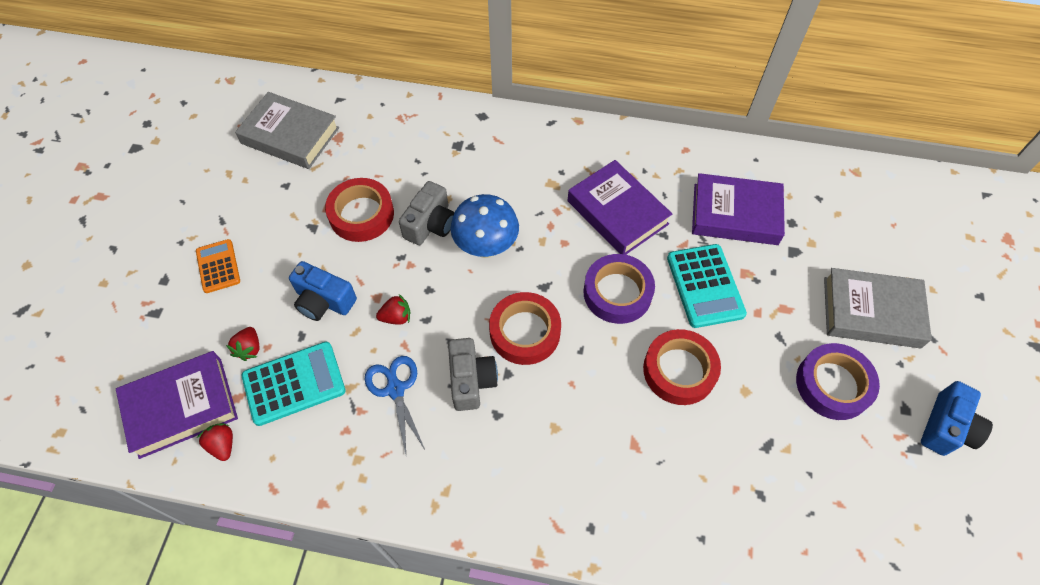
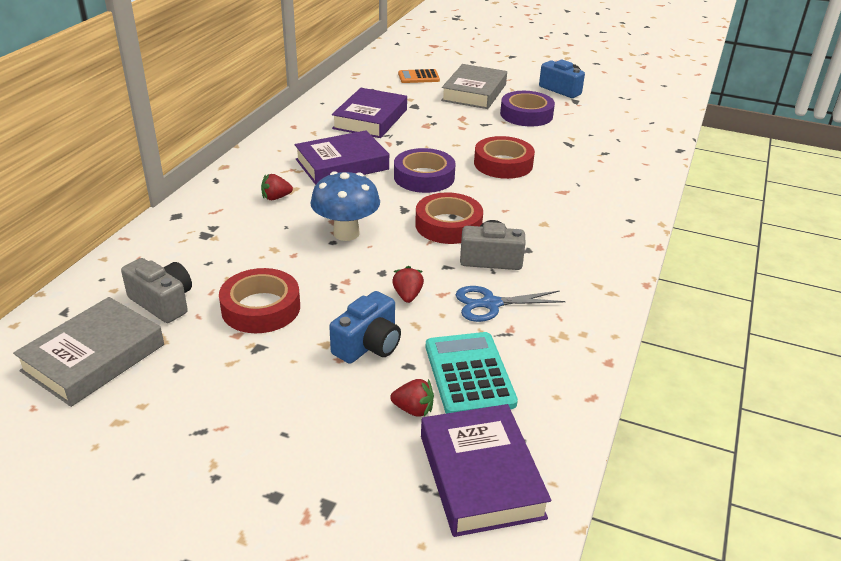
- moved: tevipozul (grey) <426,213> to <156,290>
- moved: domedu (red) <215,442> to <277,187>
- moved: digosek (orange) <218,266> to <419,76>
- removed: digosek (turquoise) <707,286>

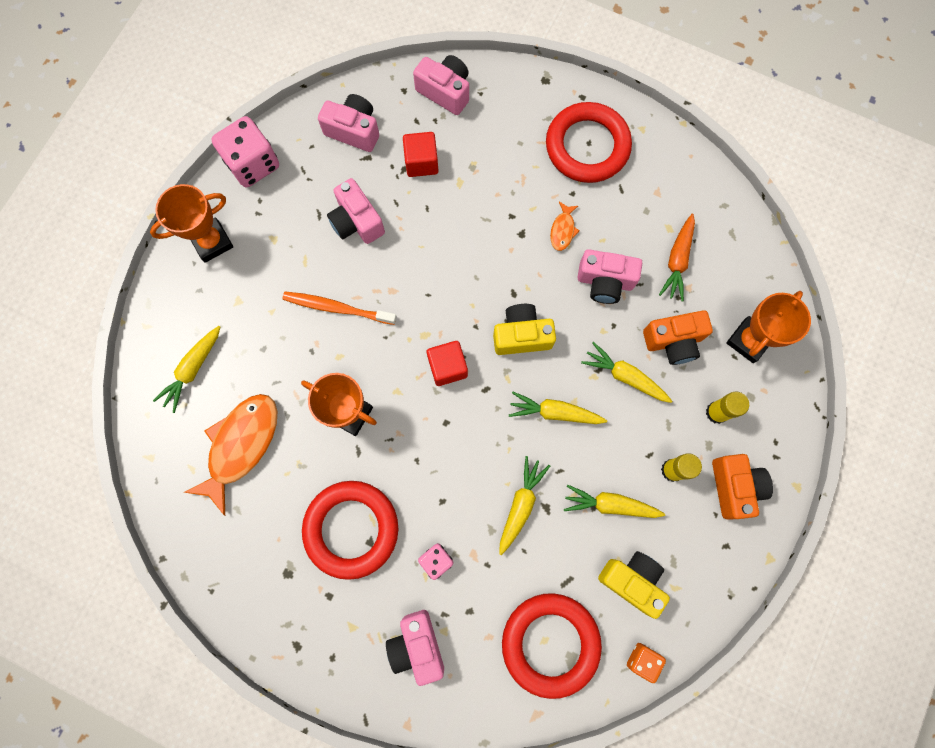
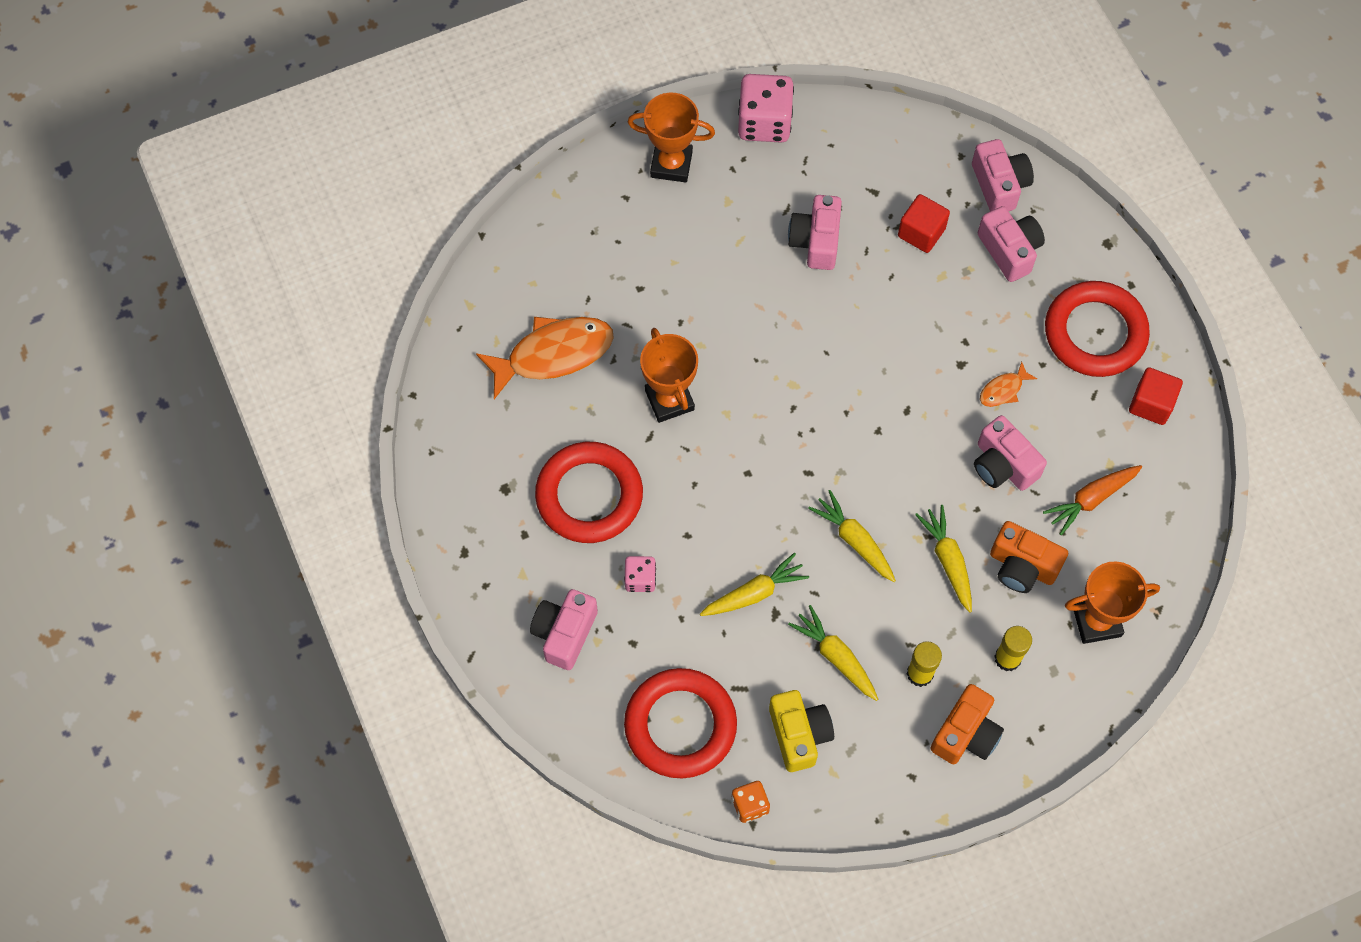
- moved: tevipozul (pink) <348,123> to <1011,244>
- moved: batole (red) <447,363> to <1156,396>
- removed: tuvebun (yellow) <186,369>
- removed: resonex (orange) <339,308>
- removed: tevipozul (yellow) <524,329>

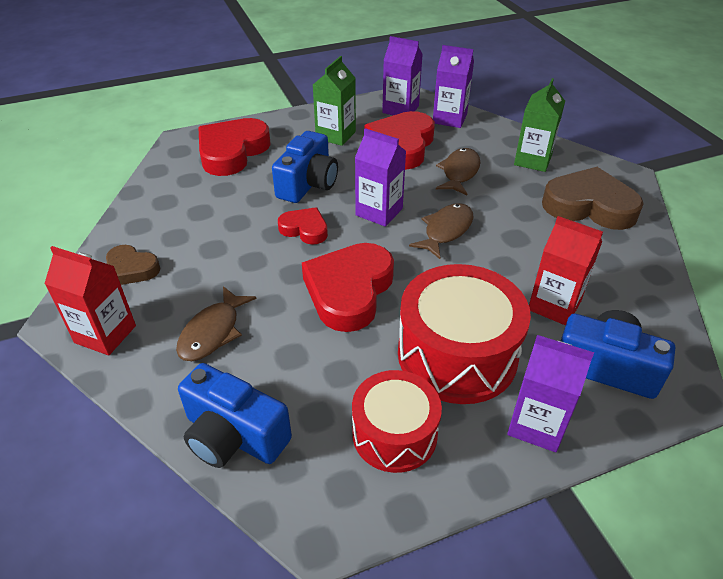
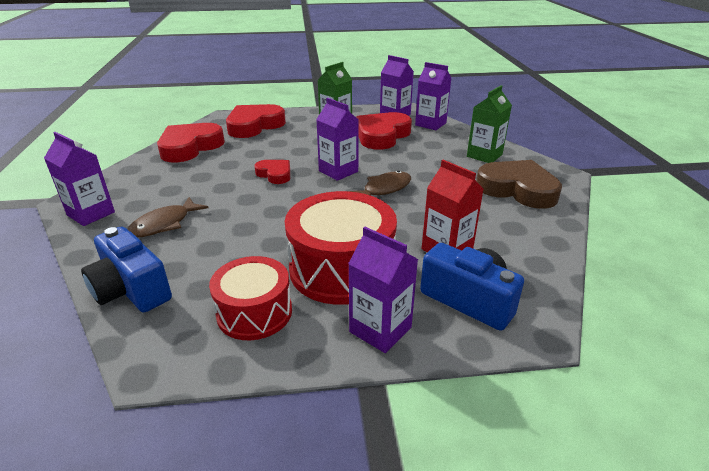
- recoloured: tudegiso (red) <90,300> to tudegiso (purple) <79,179>
- moved: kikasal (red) <348,287> to <191,143>
- removed: kikasal (brown) <133,265>
- removed: tevipozul (blue) <305,167>
- removed: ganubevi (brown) <458,171>

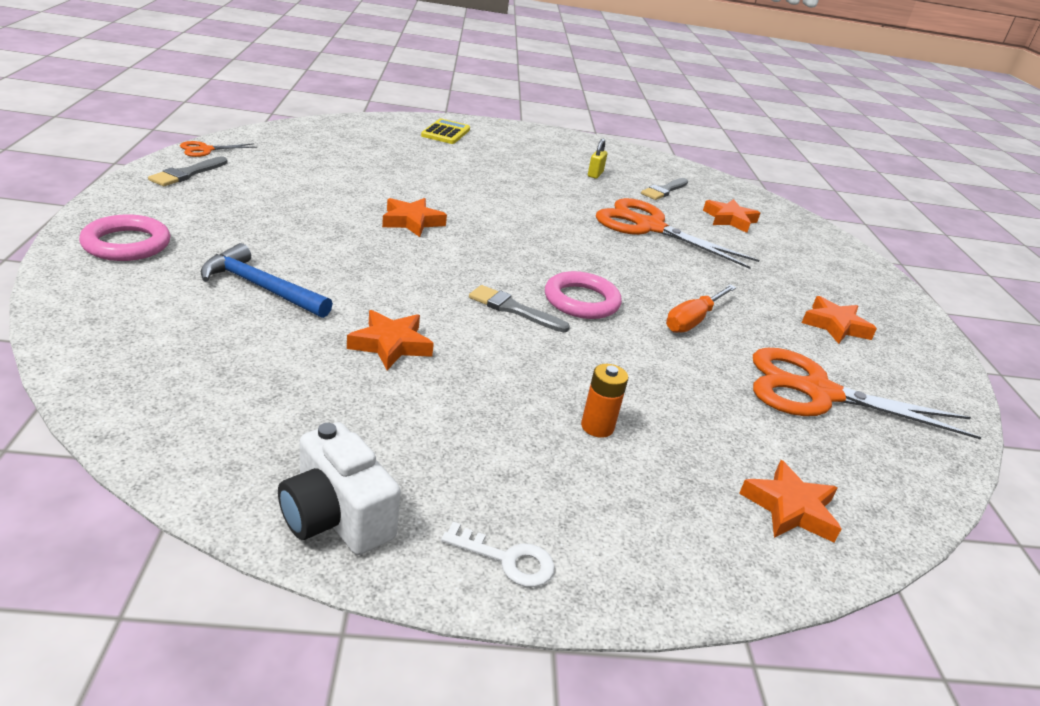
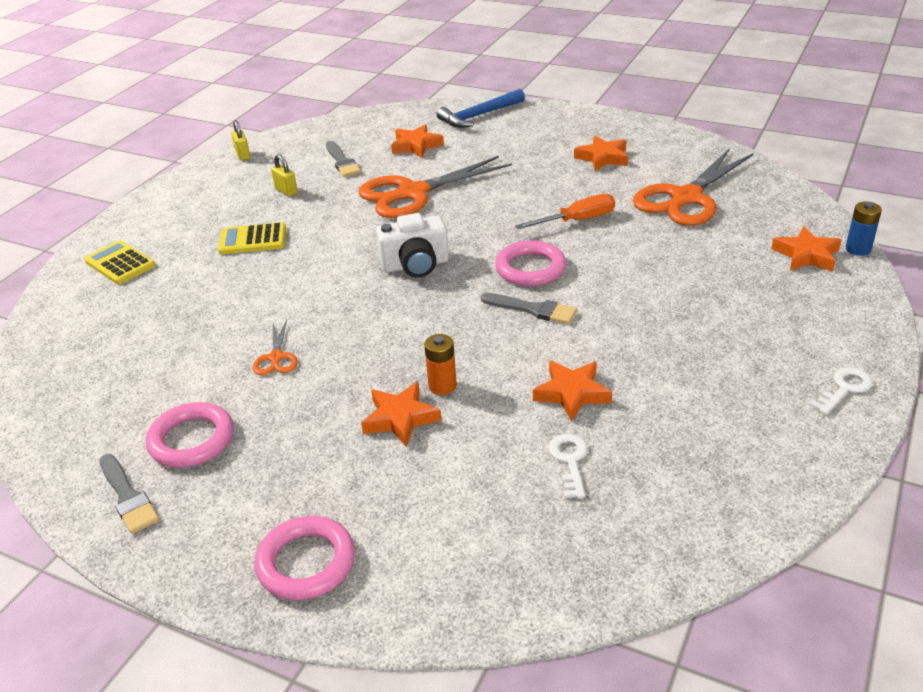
- added: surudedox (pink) <190,434>
- added: digosek (yellow) <252,238>
- added: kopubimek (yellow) <240,140>
- moved: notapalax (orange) <218,149> to <275,347>
- moved: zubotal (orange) <414,217> to <401,414>
- moved: tevipozul (white) <339,488> to <412,245>
- moved: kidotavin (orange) <604,401> to <440,364>
- moved: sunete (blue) <266,280> to <481,108>
- turned: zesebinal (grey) <519,308> = <529,308> 120 degrees counterclockwise
- turned: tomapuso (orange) <701,308> = <565,211> 90 degrees counterclockwise
- added: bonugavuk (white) <568,466>
- added: kidotavin (blue) <864,229>

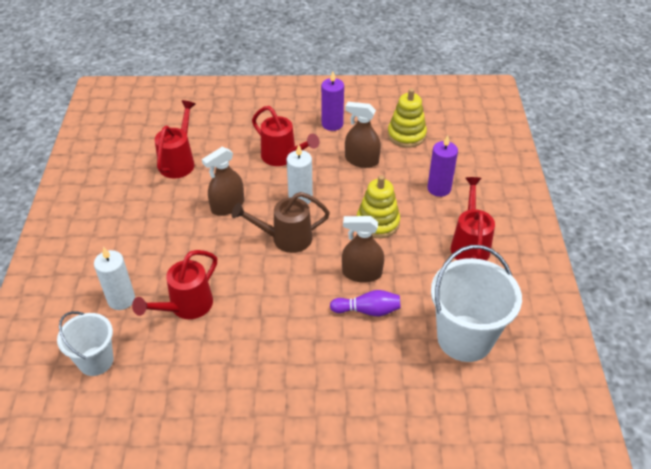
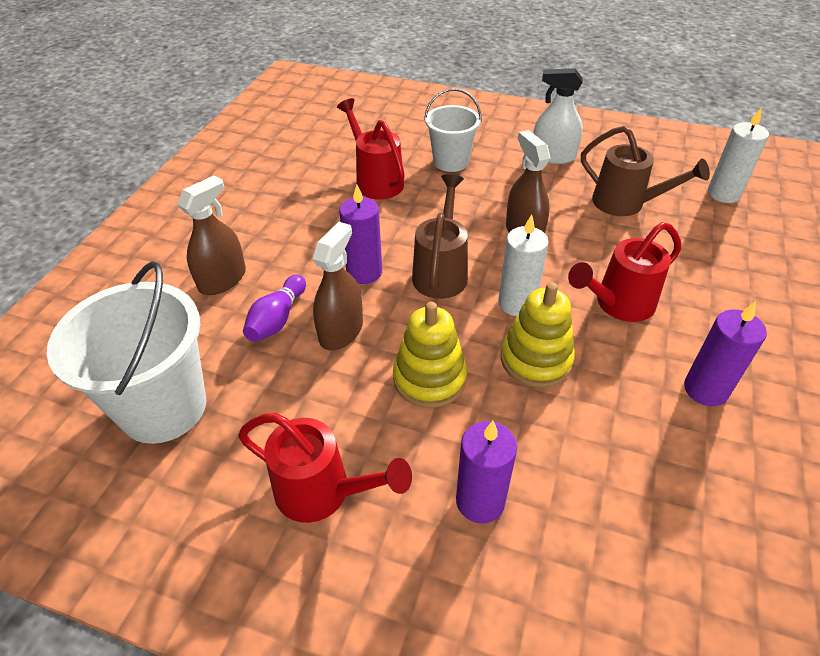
- moved: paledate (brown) <363,135> to <211,235>
- added: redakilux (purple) <360,234>
- moved: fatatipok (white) <85,343> to <453,130>
- moved: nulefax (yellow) <407,118> to <538,335>
- added: paledate (white) <558,116>
- recoloured: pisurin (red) <175,139> to pisurin (brown) <645,171>
- moved: redakilux (white) <114,278> to <738,155>

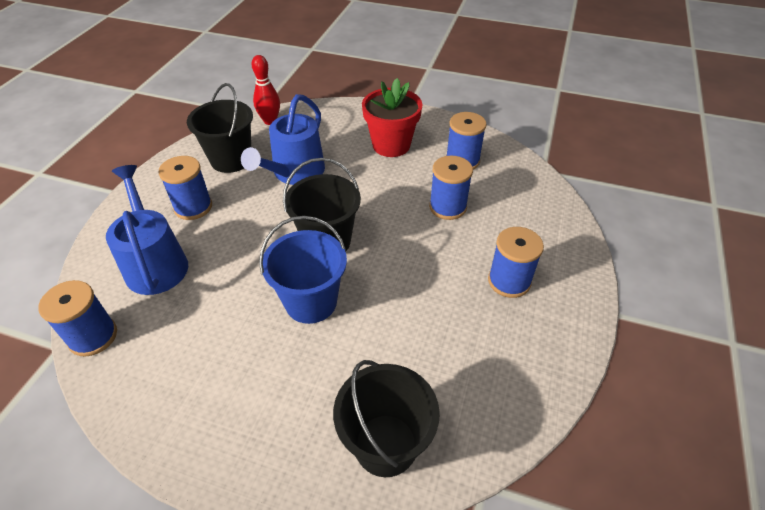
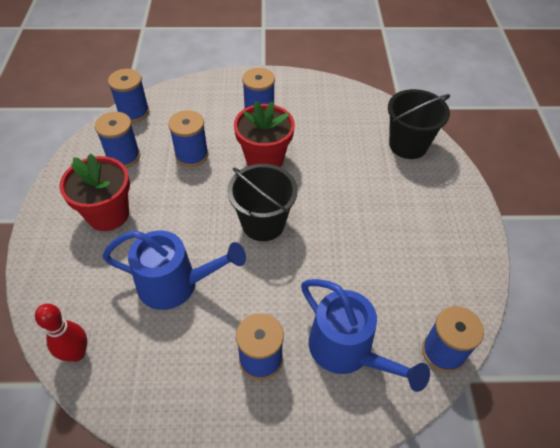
- added: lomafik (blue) <128,96>
- added: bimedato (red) <264,134>
- turned: pisurin (blue) <147,230> = <365,335> 90 degrees counterclockwise
- removed: fatatipok (black) <220,128>
- removed: fatatipok (blue) <303,270>

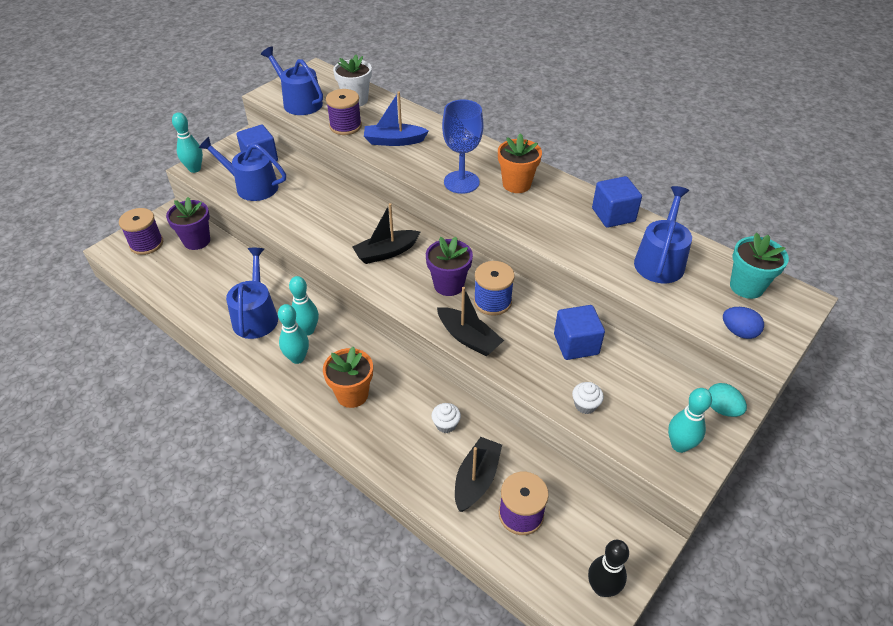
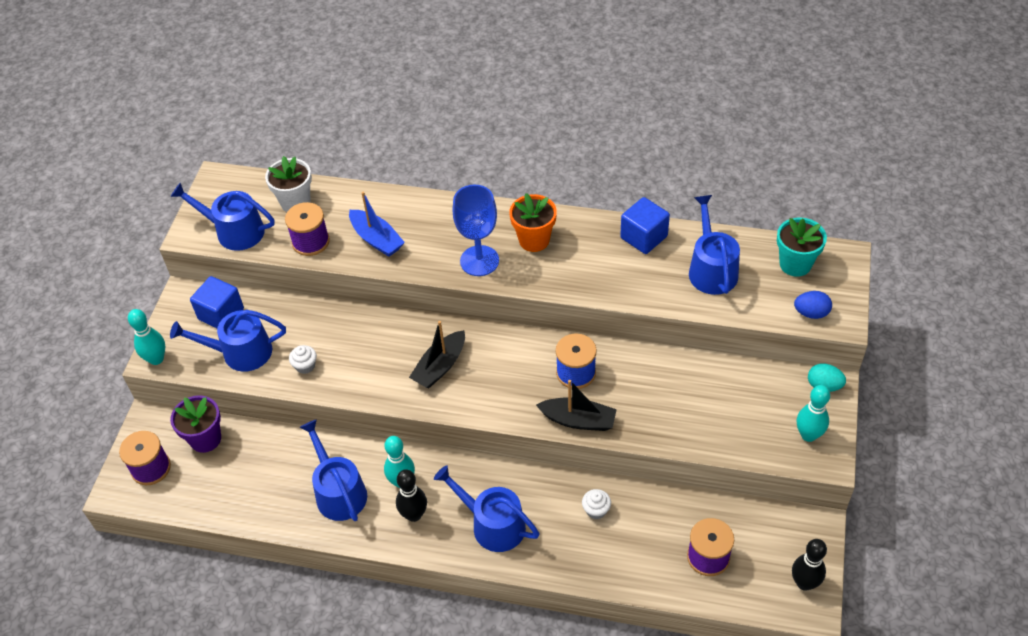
- moved: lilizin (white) <588,398> to <303,359>
- turned: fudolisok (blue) <396,119> = <377,224> 105 degrees counterclockwise
- recoloured: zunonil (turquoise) <293,334> to zunonil (black) <411,495>
- replaced: bimedato (orange) <348,377> to pisurin (blue) <487,508>
- removed: bimedato (purple) <449,266>
- removed: fudolisok (black) <478,474>
- removed: batole (blue) <579,332>

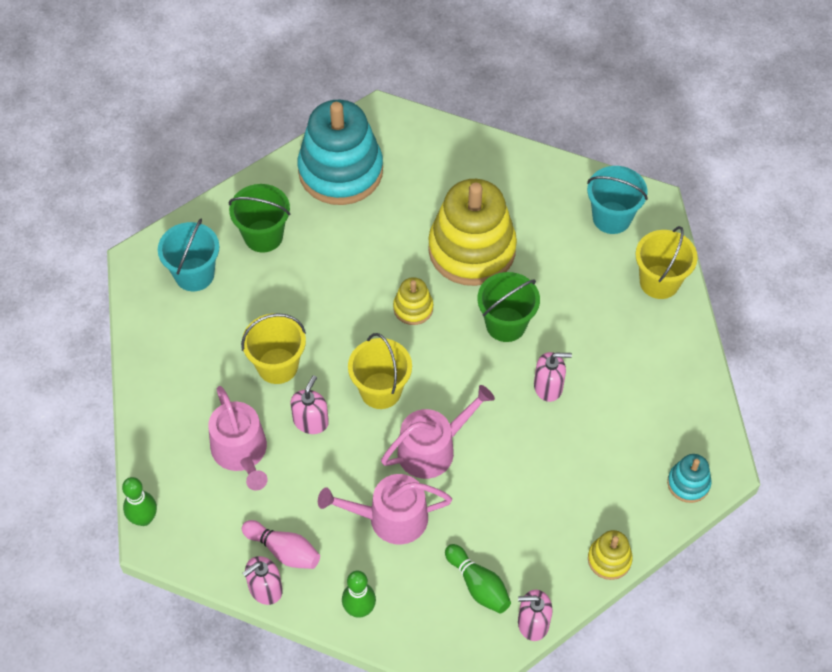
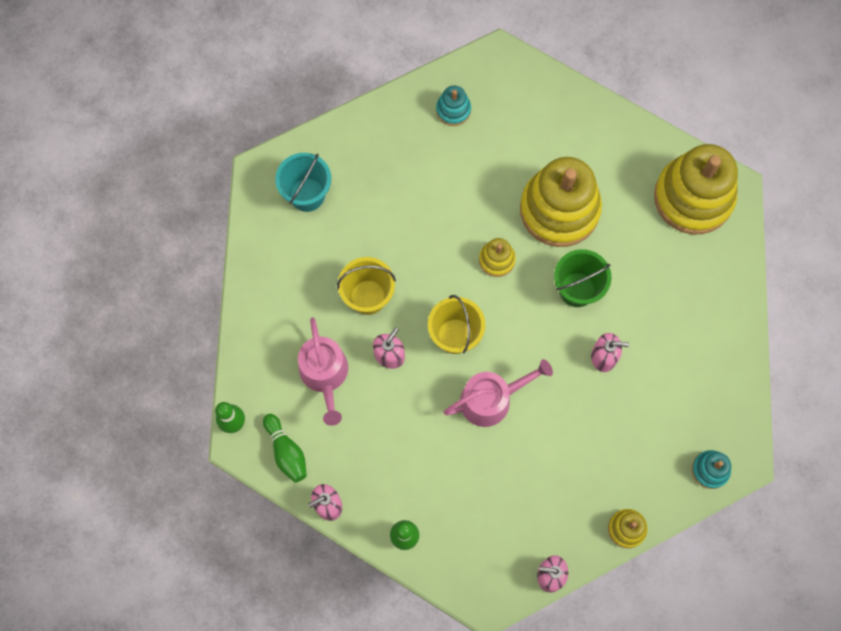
- moved: zunonil (green) <478,578> to <285,448>
- resized: nulefax (turquoise) <340,152> = <453,105> x0.45
- replaced: fatatipok (turquoise) <617,200> to nulefax (yellow) <696,189>
- removed: fatatipok (green) <259,218>
- removed: zunonil (pink) <281,544>
- removed: pisurin (pink) <385,509>
- removed: fatatipok (yellow) <666,262>

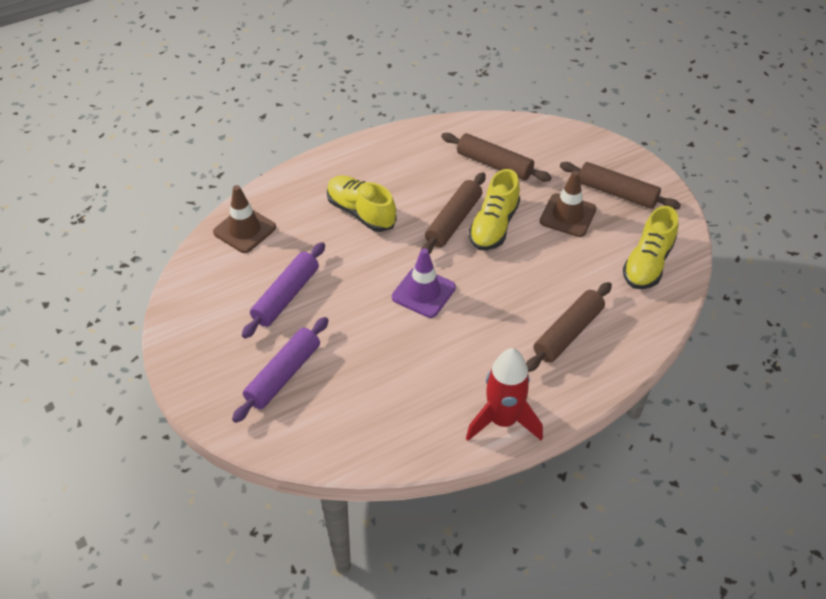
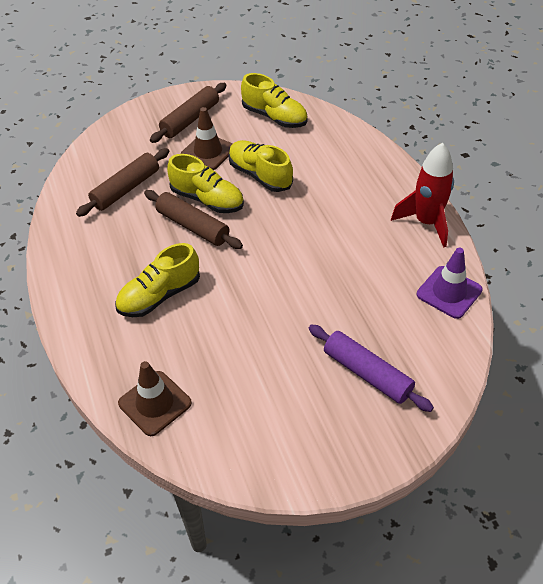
- added: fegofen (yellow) <260,166>
- moved: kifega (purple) <424,283> to <450,283>
- removed: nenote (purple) <283,290>
- removed: nenote (brown) <569,327>

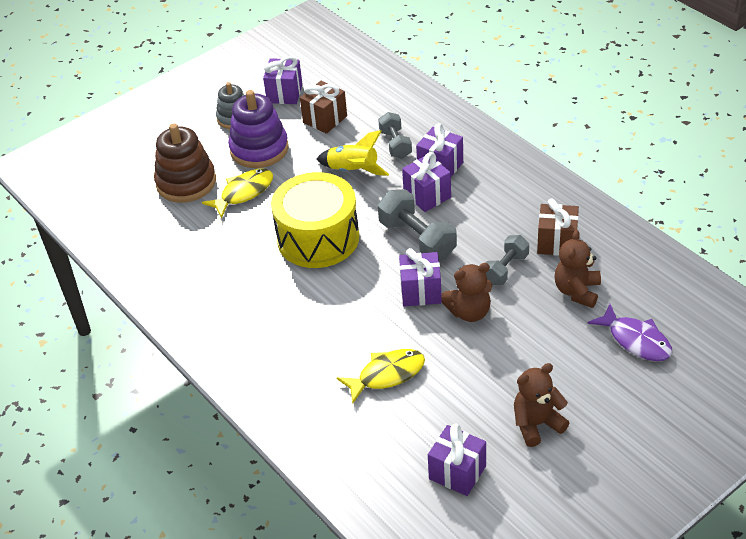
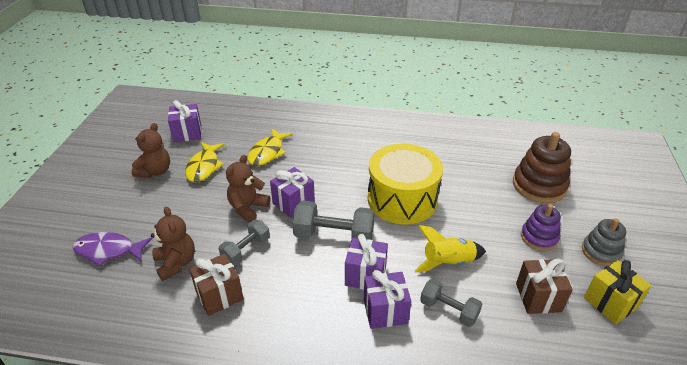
- moved: ganubevi (yellow) <237,193> to <205,162>
- turned: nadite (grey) <507,260> = <244,242> 45 degrees clockwise
- resized: nulefax (purple) <258,129> = <541,227> x0.62
- recoloured: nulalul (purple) <283,80> to nulalul (yellow) <618,292>

